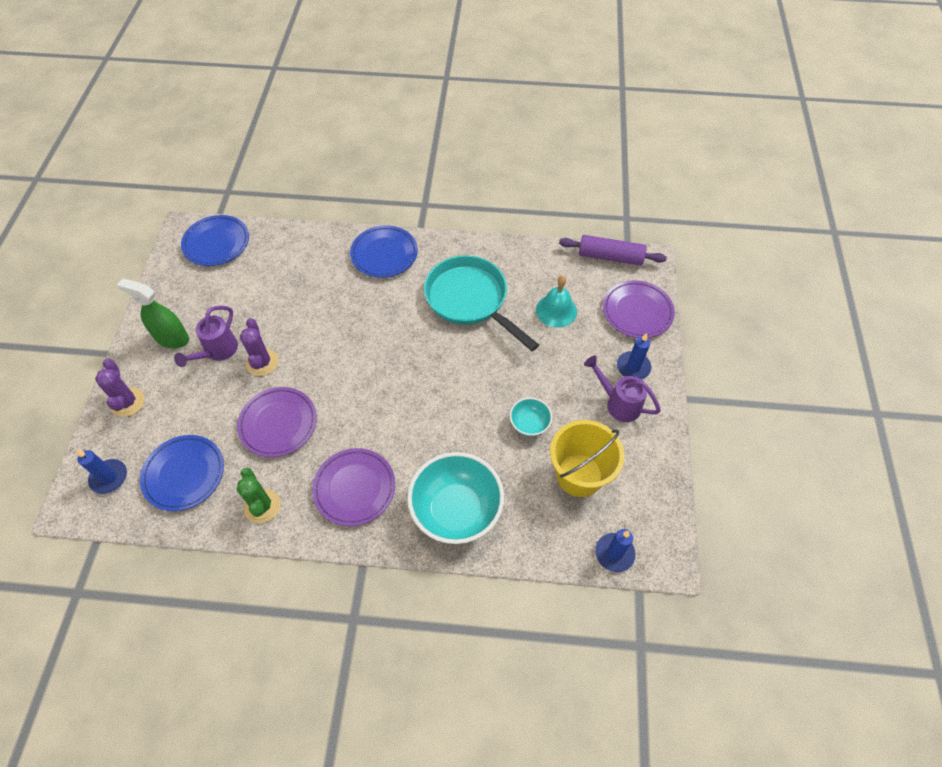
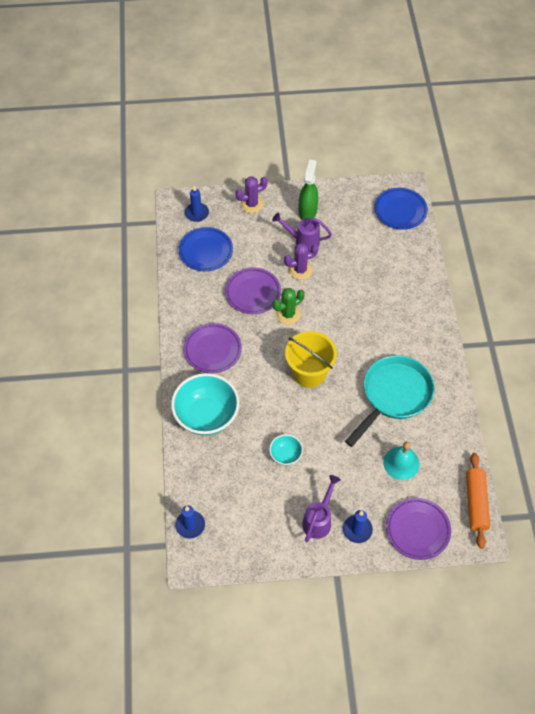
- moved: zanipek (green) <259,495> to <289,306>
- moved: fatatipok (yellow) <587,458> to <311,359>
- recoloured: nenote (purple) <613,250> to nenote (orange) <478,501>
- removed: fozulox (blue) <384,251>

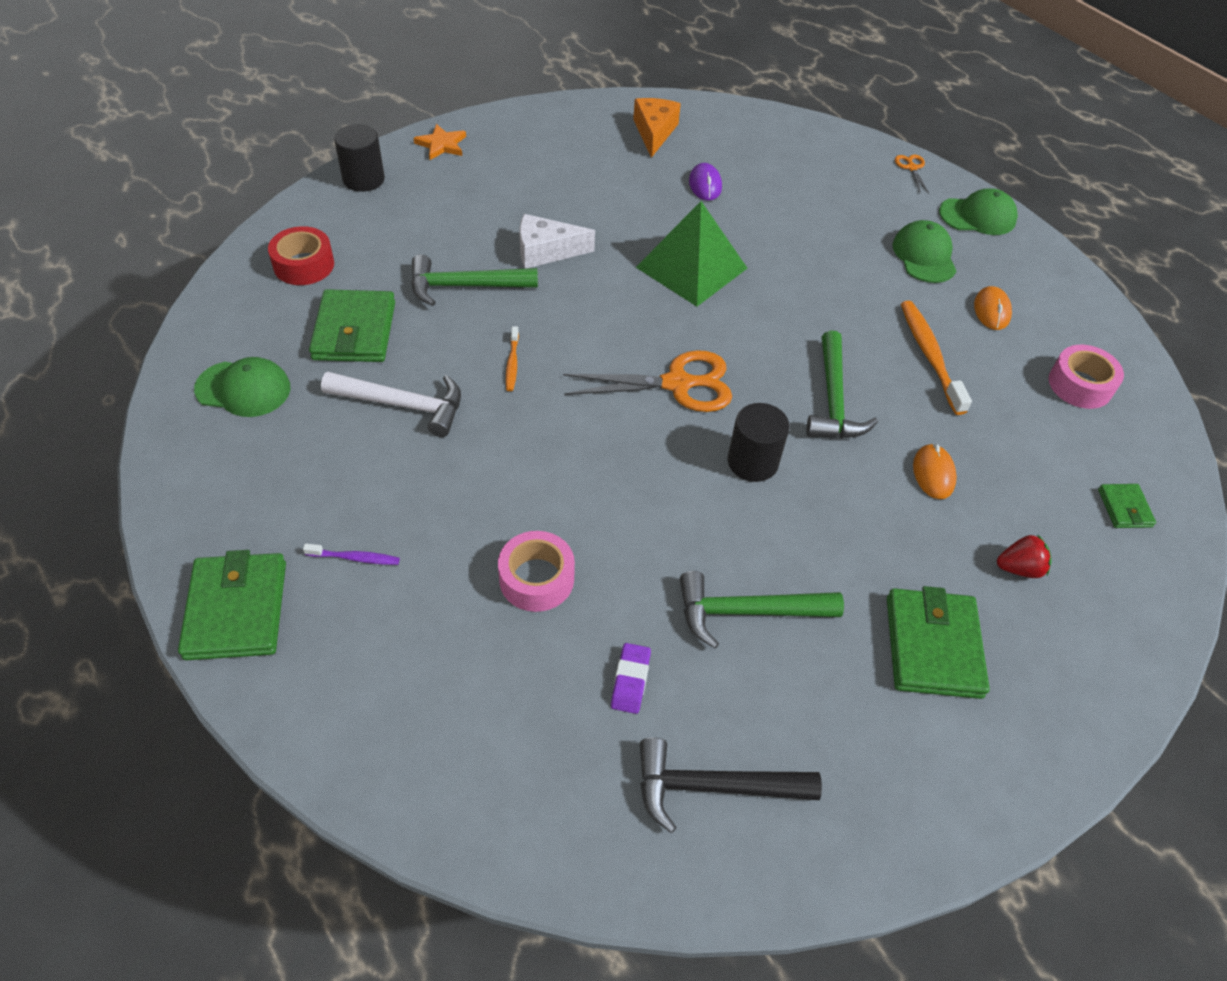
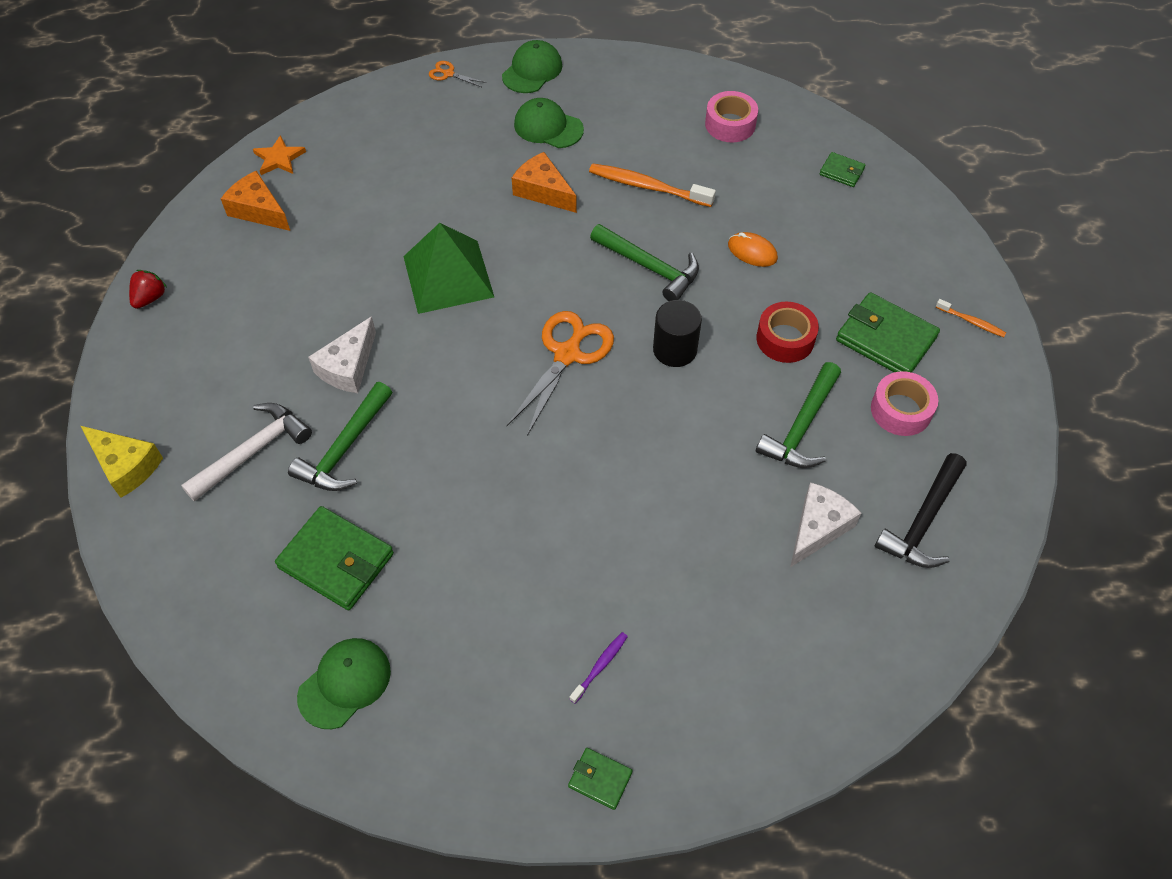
- replaced: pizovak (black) <359,158> to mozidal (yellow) <122,462>
- moved: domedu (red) <1024,556> to <148,289>
- moved: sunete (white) <391,404> to <246,452>
- moved: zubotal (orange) <439,142> to <279,155>
- added: mozidal (orange) <544,182>
- resized: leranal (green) <232,605> = <600,779> x0.51
- moved: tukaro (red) <301,255> to <788,332>
- replaced: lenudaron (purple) <631,678> to mozidal (white) <825,524>
- moved: tukaro (pink) <536,571> to <904,403>
- moved: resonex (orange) <512,358> to <971,318>
- removed: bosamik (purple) <705,182>
- removed: bosamik (orange) <993,308>

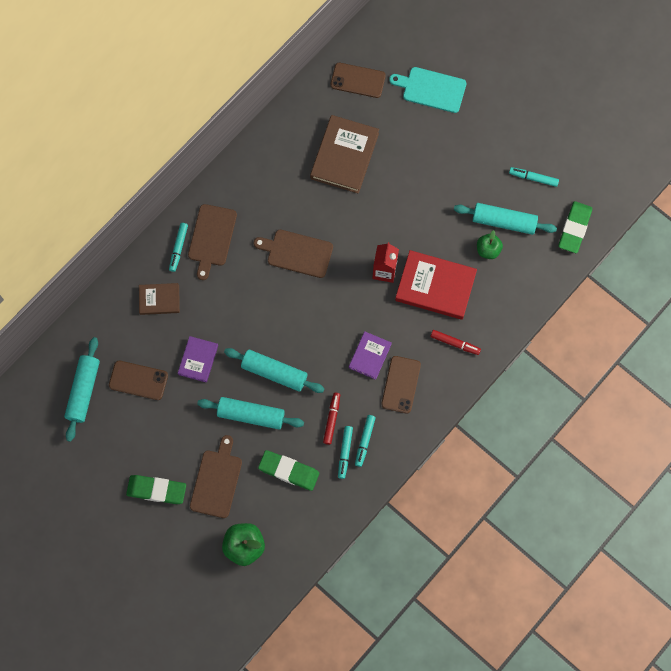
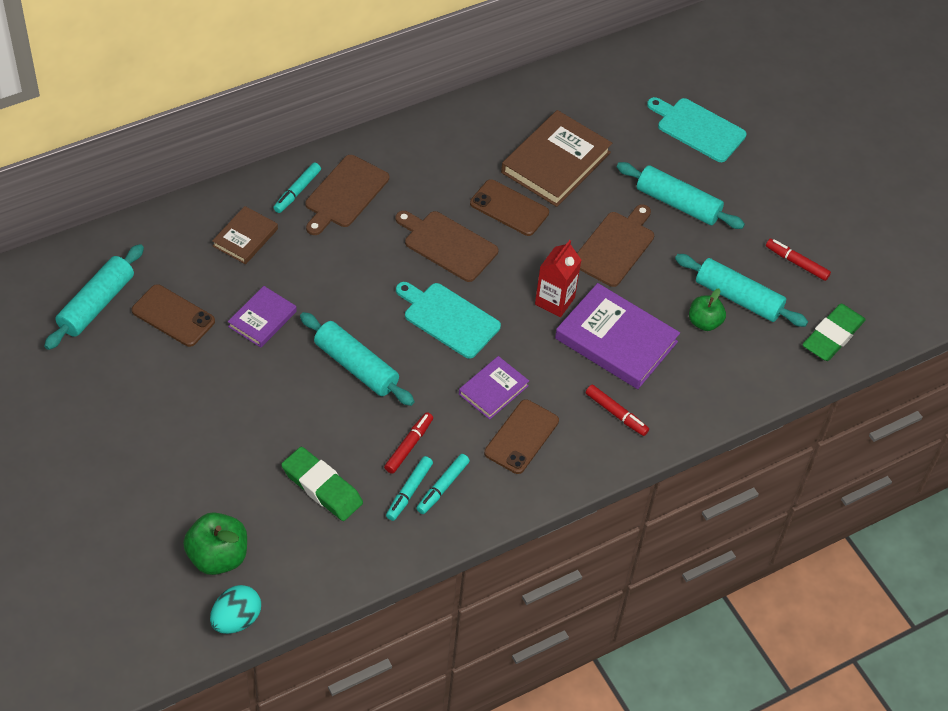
- added: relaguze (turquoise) <235,609>
- turned: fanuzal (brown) <159,299> = <245,235> 75 degrees counterclockwise
- added: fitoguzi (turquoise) <448,320>
- moved: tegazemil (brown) <358,80> to <509,207>
- recoloured: fanuzal (red) <436,285> to fanuzal (purple) <617,336>
- moved: fitoguzi (brown) <216,476> to <615,245>
- moved: nenote (turquoise) <250,413> to <681,195>
- recoloured: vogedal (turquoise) <534,177> to vogedal (red) <798,260>
- removed: lenudaron (green) <156,489>

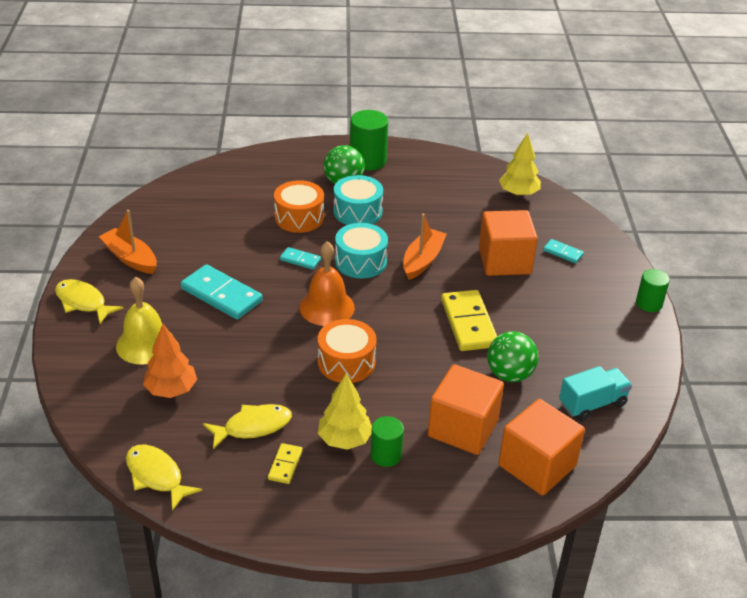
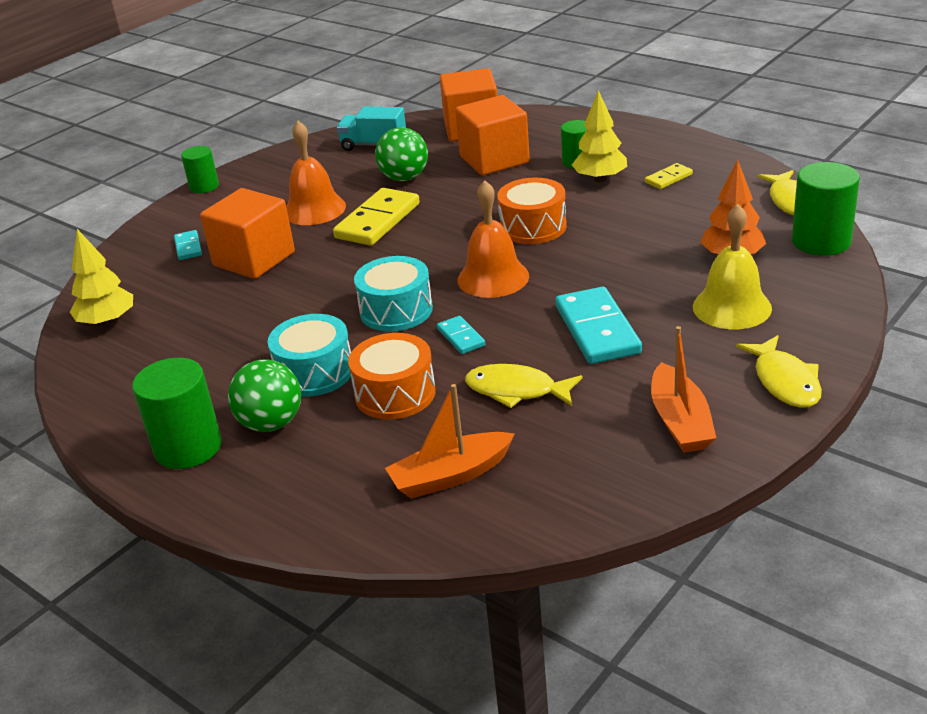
- added: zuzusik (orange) <316,173>
- moved: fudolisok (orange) <425,246> to <450,441>
- moved: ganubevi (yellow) <247,426> to <523,386>
- added: pizovak (green) <826,209>

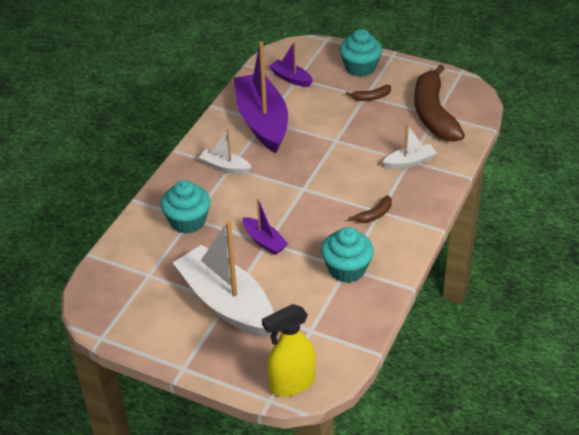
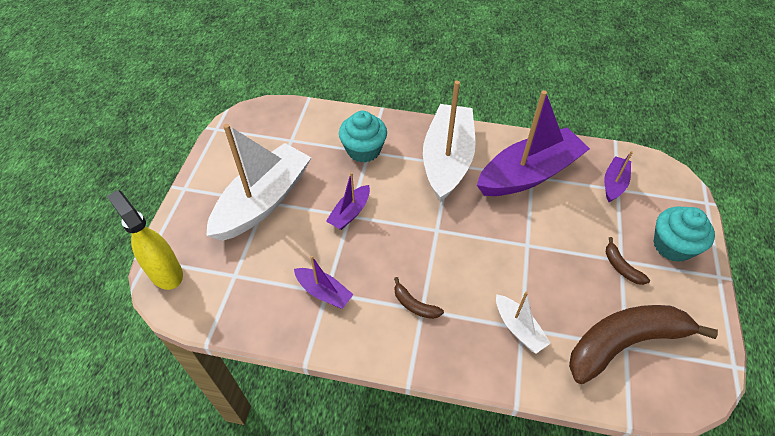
- replaced: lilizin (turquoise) <347,255> to fudolisok (purple) <324,282>
- resized: fudolisok (white) <225,151> = <449,141> x2.15

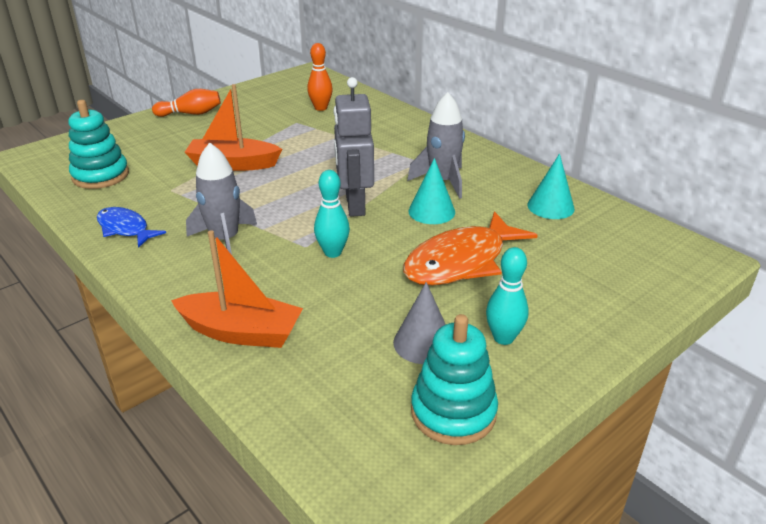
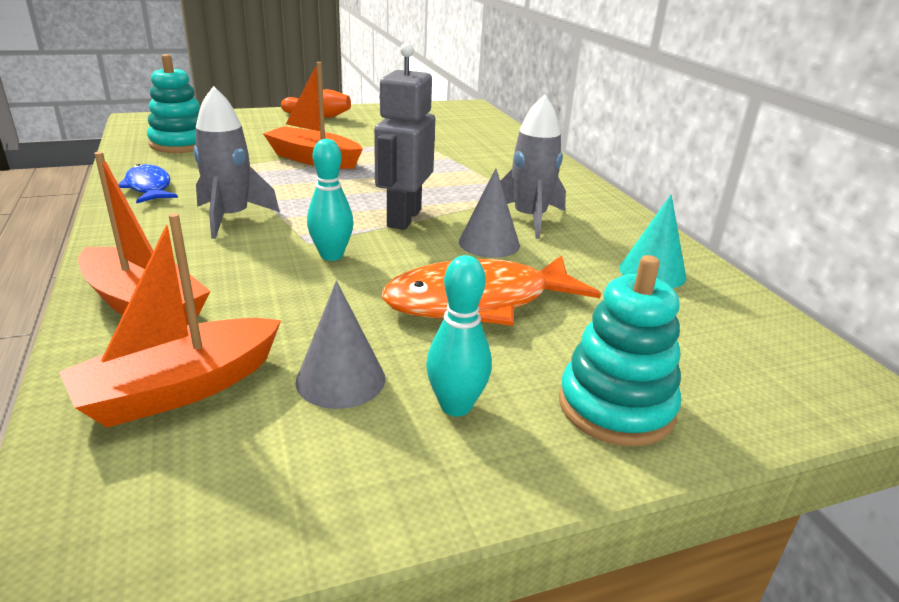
- added: fudolisok (orange) <170,320>
- recoloured: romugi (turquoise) <432,191> to romugi (grey) <489,213>
- moved: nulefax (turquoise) <454,379> to <620,350>
- removed: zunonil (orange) <320,77>

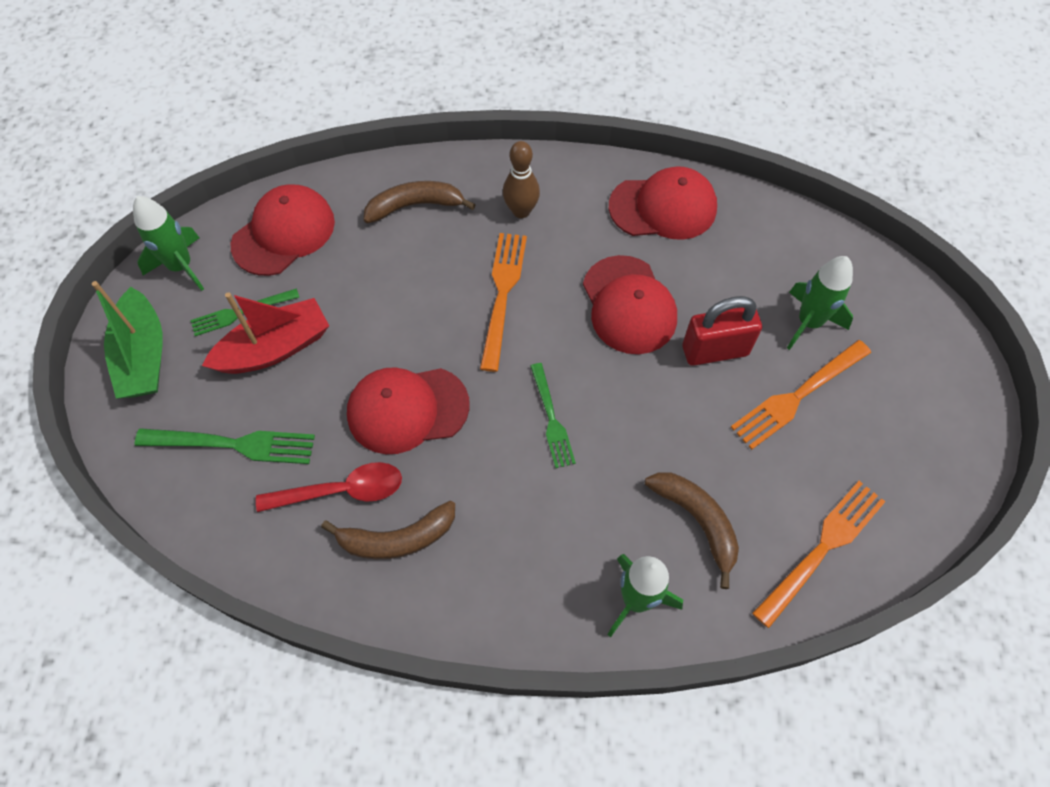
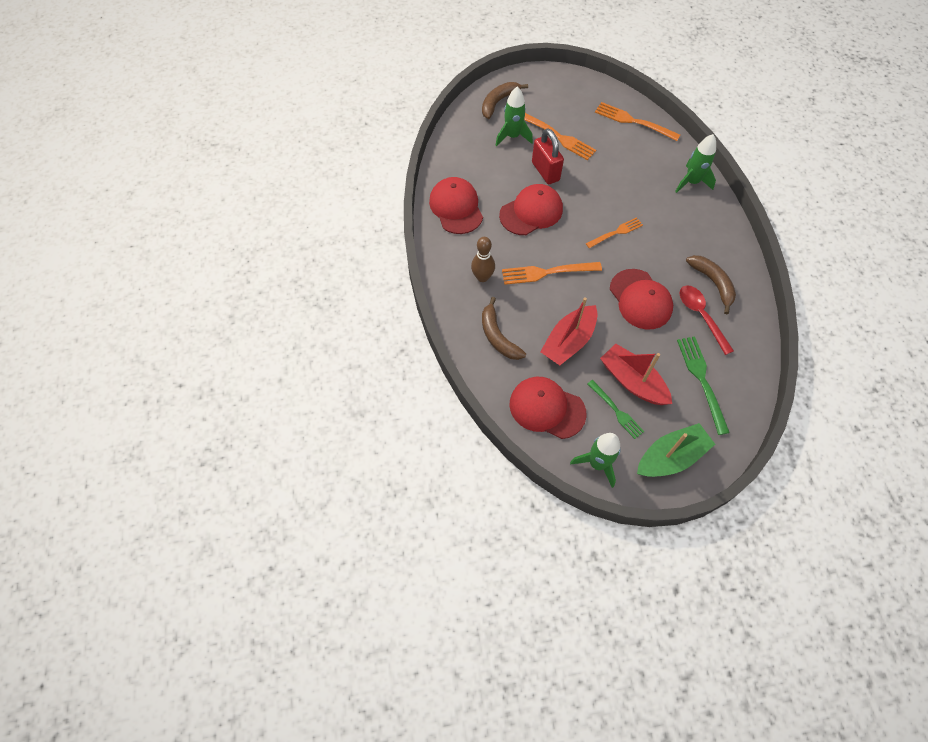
- moved: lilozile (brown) <692,530> to <505,100>
- added: fudolisok (red) <569,331>
- recoloured: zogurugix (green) <553,415> to zogurugix (orange) <614,232>

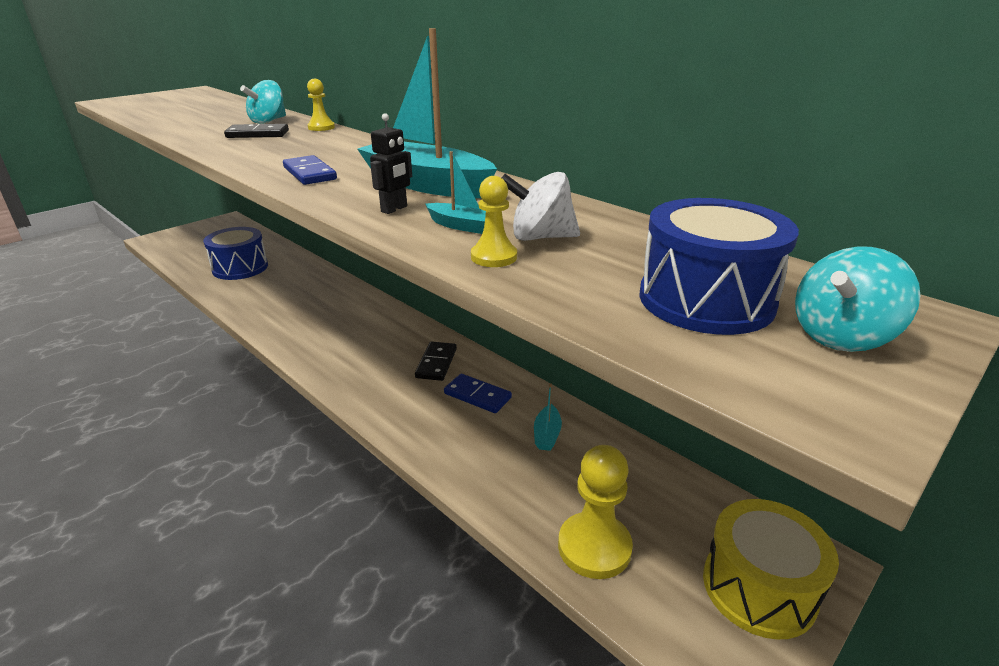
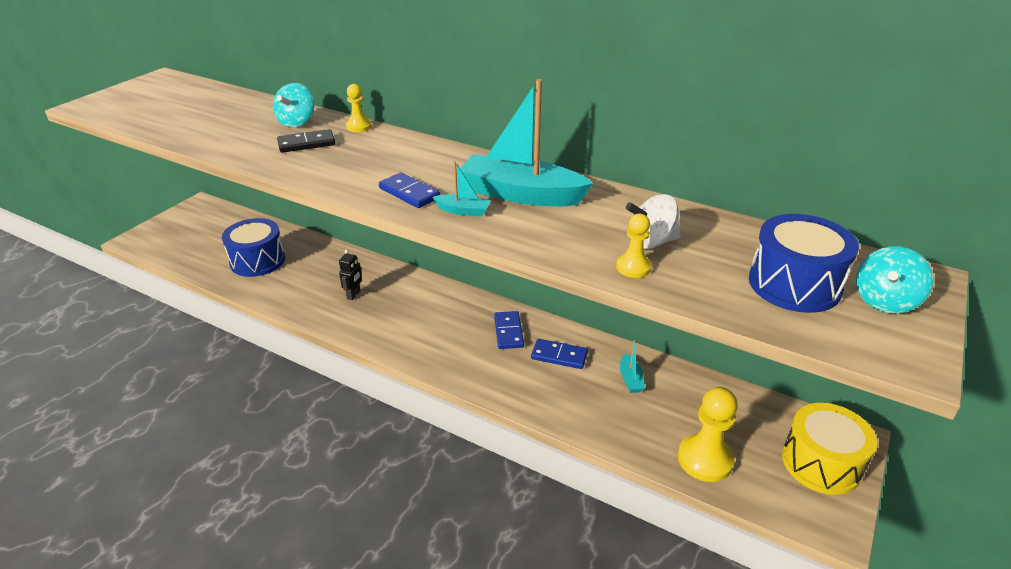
- moved: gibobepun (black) <391,163> to <350,275>
- moved: fudolisok (turquoise) <456,192> to <462,189>
- recoloured: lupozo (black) <436,361> to lupozo (blue) <509,330>

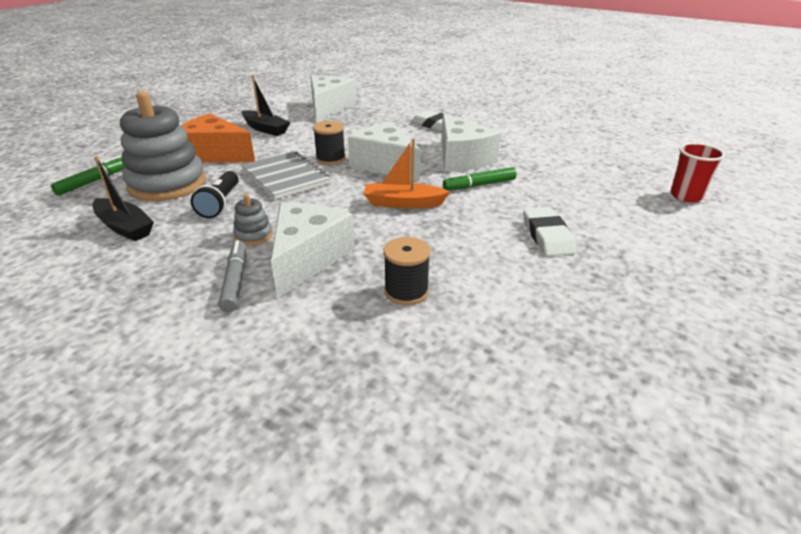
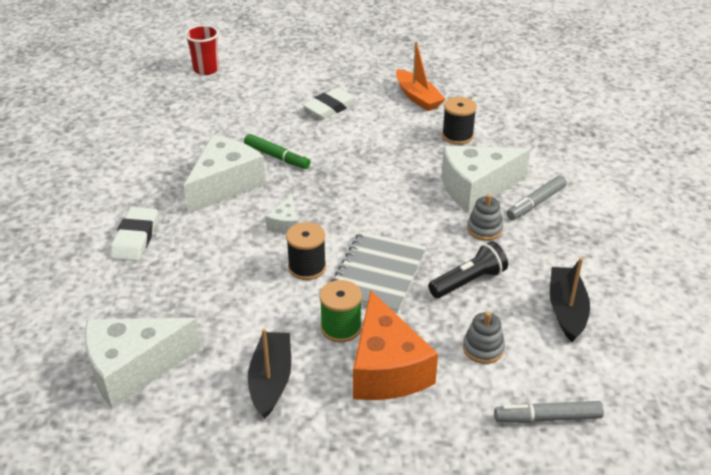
- resized: mozidal (white) <384,151> = <282,214> x0.46
- added: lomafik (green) <340,311>
- moved: fudolisok (orange) <406,173> to <420,76>
- resized: nulefax (grey) <163,146> = <484,338> x0.43
- recoloured: vogedal (green) <88,175> to vogedal (grey) <549,412>

